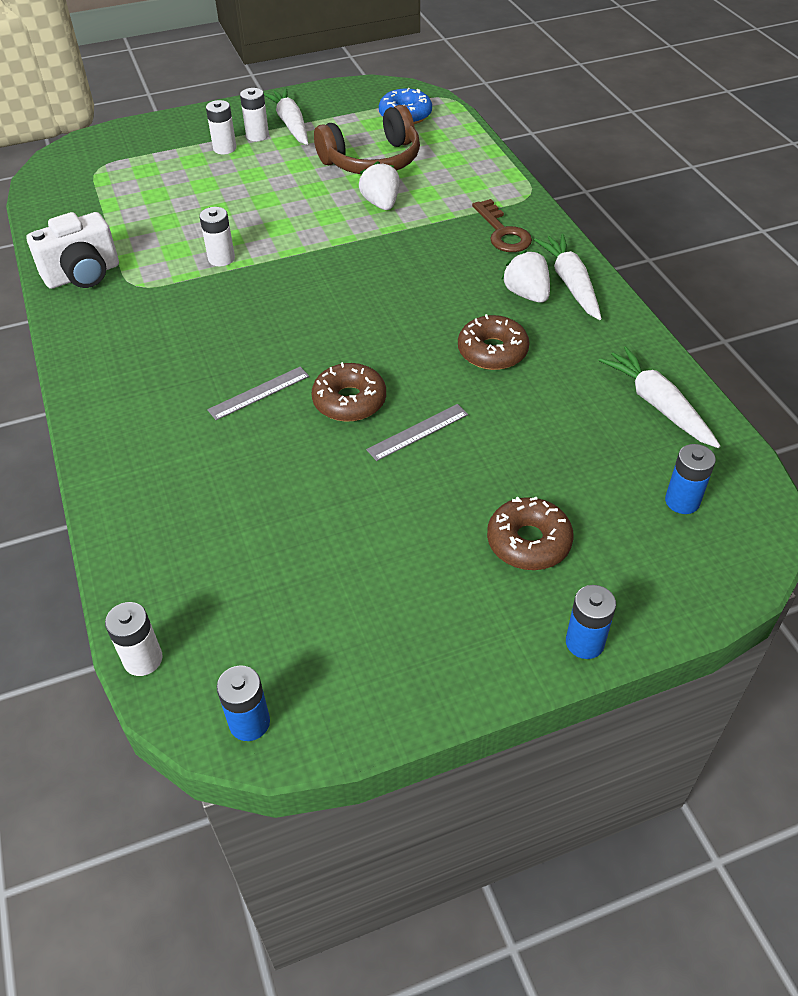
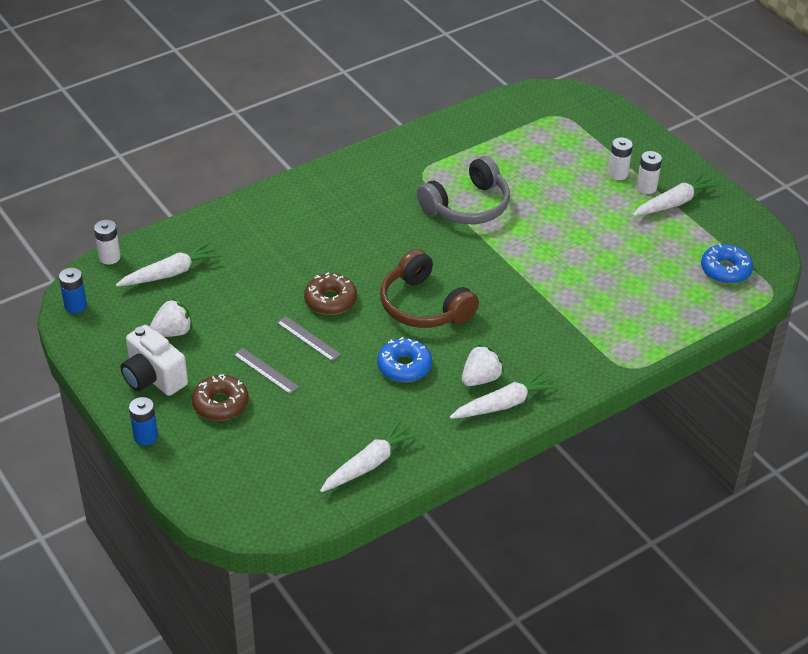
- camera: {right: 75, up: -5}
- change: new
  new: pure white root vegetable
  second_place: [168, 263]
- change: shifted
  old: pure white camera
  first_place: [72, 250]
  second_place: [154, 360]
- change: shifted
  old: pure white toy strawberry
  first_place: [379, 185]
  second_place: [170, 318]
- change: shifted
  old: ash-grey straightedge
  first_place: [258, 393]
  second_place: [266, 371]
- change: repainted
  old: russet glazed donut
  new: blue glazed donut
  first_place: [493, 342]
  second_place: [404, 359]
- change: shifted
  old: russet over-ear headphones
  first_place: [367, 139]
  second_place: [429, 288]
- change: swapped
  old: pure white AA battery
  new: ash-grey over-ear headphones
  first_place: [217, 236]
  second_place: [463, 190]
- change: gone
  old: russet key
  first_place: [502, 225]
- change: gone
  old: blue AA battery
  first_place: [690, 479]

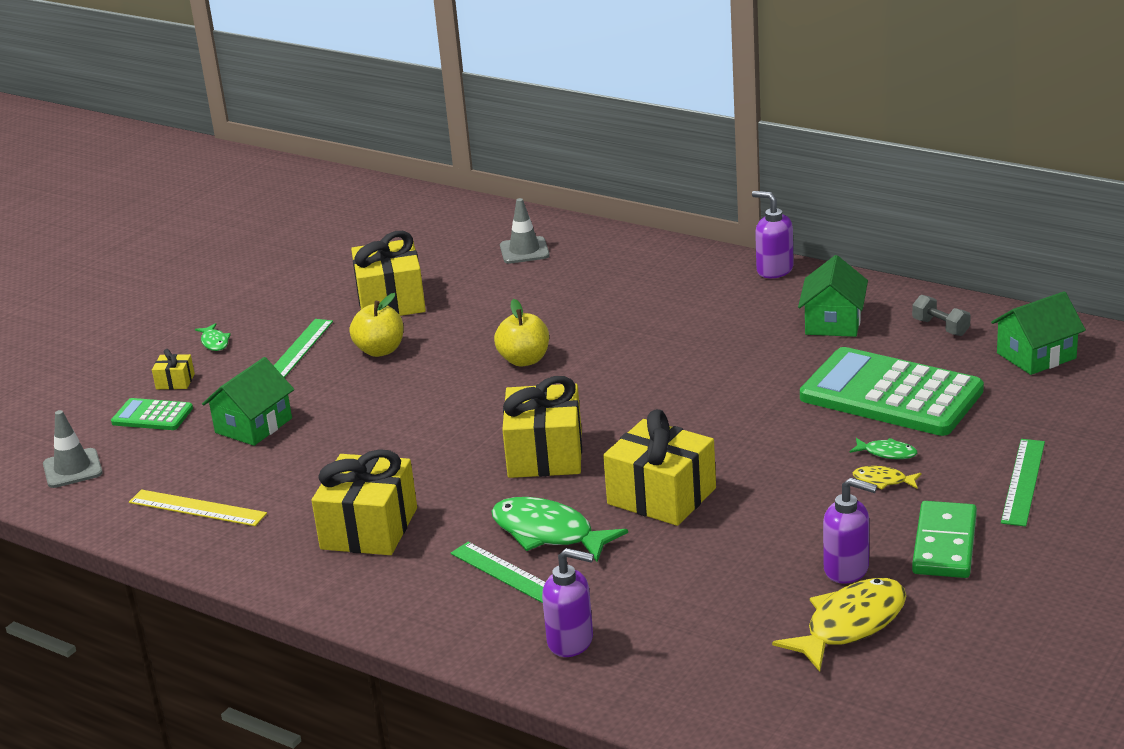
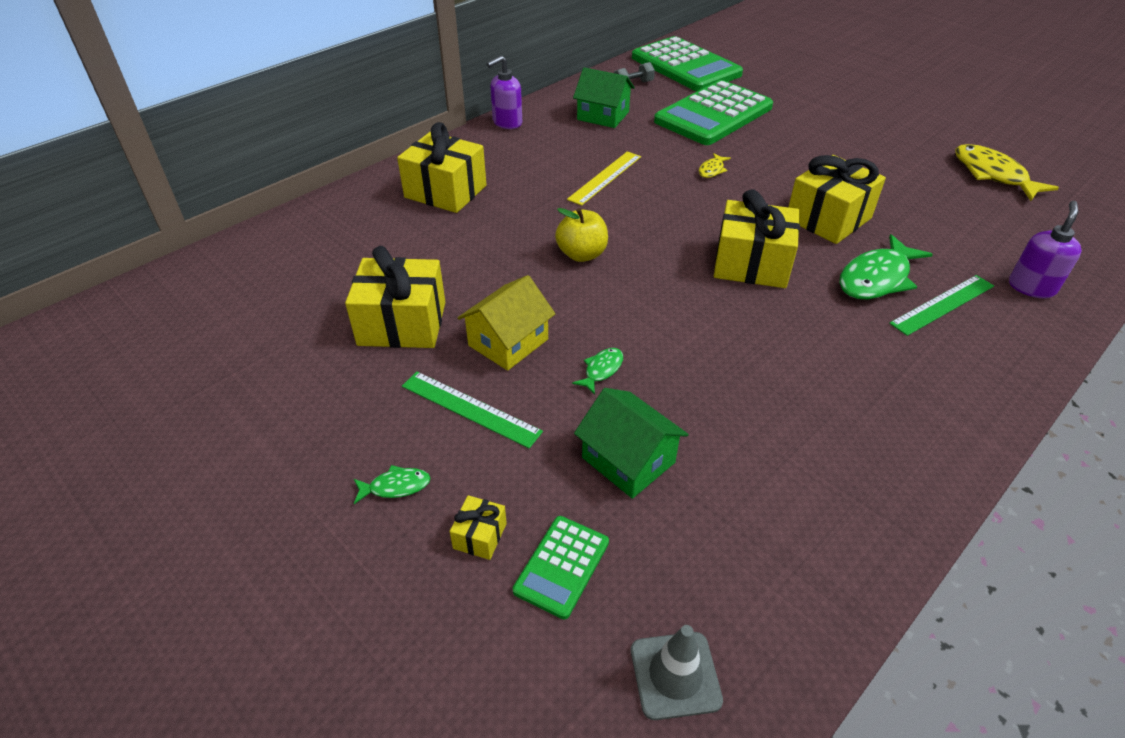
- camera: {right: -80, up: 15}
- change: shifted
  old: bright yellow present
  first_place: [364, 502]
  second_place: [442, 167]
- change: swapped
  old: bright yellow apple fruit
  new: bright yellow cottage
  first_place: [376, 325]
  second_place: [506, 323]
- change: shifted
  old: bright yellow straightedge
  first_place: [198, 507]
  second_place: [604, 178]
- change: shifted
  old: green fish
  first_place: [883, 448]
  second_place: [597, 371]
- change: swapped
  old: green cottage
  new: green adding machine
  first_place: [1038, 333]
  second_place: [687, 63]
- change: shifted
  old: bright yellow fish
  first_place: [887, 477]
  second_place: [715, 165]
- change: gone
  old: ash-grey safety cone
  first_place: [525, 231]
- change: gone
  old: purple pump bottle
  first_place: [850, 531]
- change: gone
  old: green domino
  first_place: [944, 539]
- change: gone
  old: green straightedge
  first_place: [1023, 483]

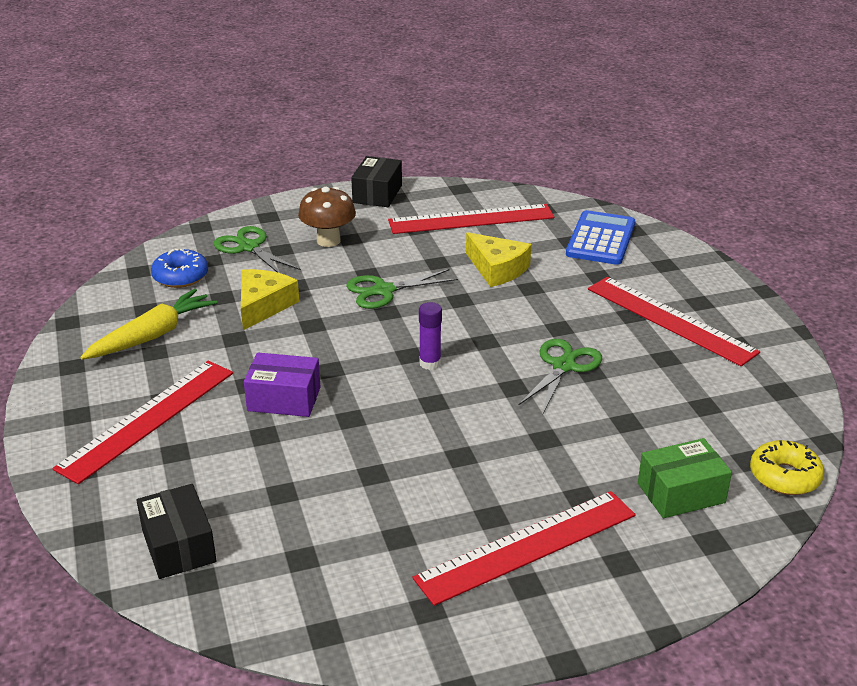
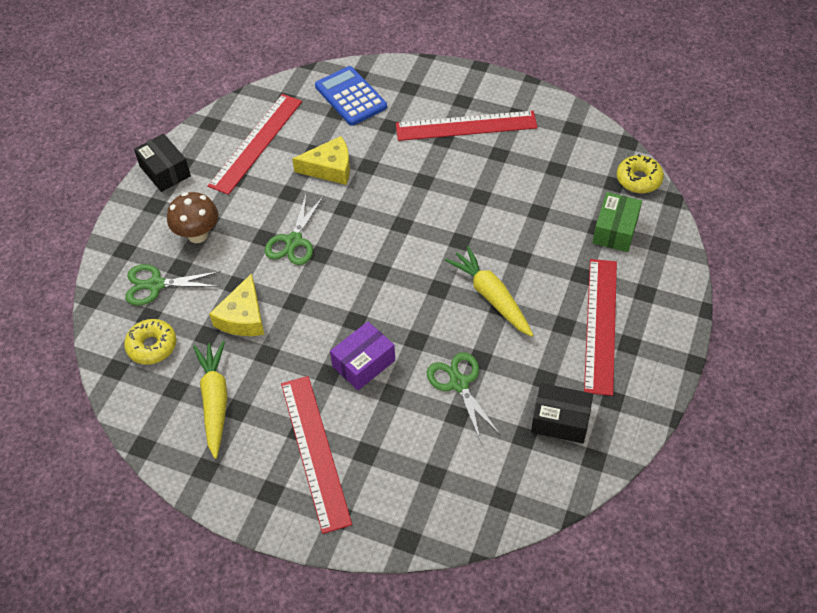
- camera: {right: -50, up: 20}
- change: repainted
  old: blue glazed donut
  new: bright yellow glazed donut
  first_place: [179, 268]
  second_place: [150, 342]
- change: rotated
  old: bright yellow cheese
  first_place: [270, 299]
  second_place: [236, 304]
  degrees: -135
- change: shifted
  old: green shears
  first_place: [560, 376]
  second_place: [463, 397]
- change: new
  new: bright yellow root vegetable
  second_place: [489, 291]
- change: shifted
  old: jet-black box
  first_place: [176, 531]
  second_place: [562, 413]
- change: gone
  old: purple stick of glue
  first_place: [430, 336]

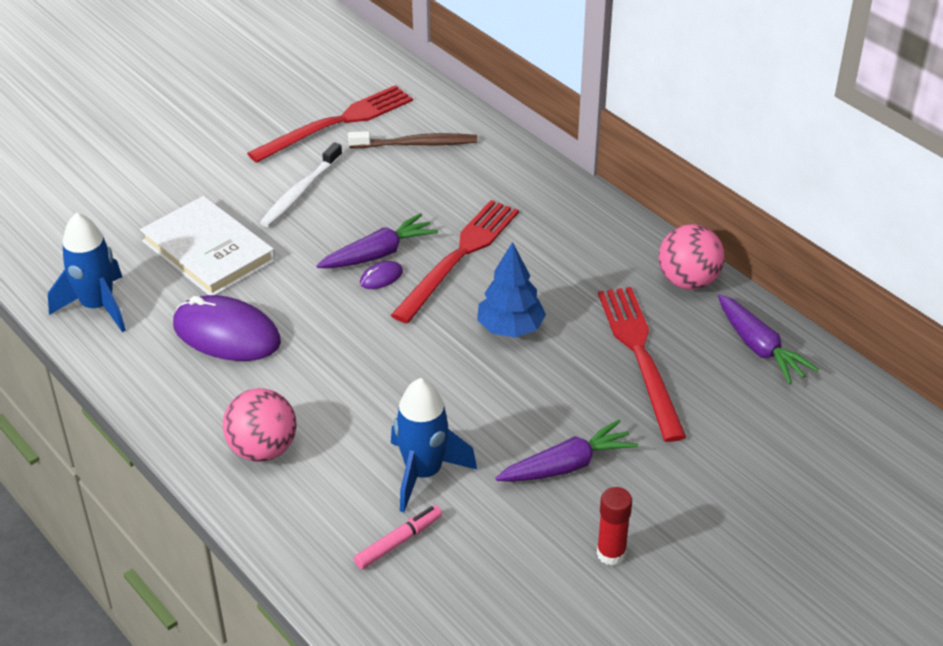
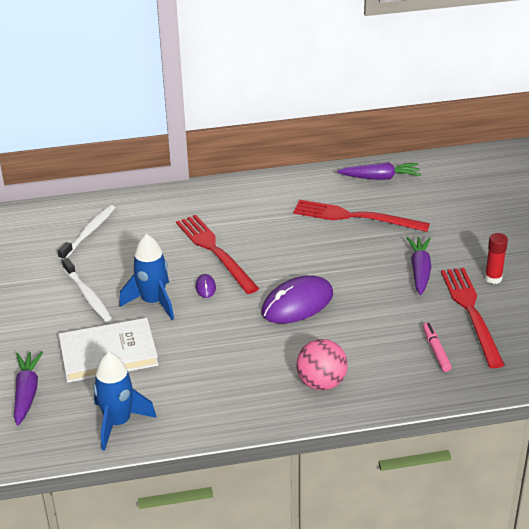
- camera: {right: -60, up: -5}
- change: shifted
  old: purple root vegetable
  first_place: [377, 240]
  second_place: [28, 388]
- change: repainted
  old: russet tooth brush
  new: pure white tooth brush
  first_place: [412, 139]
  second_place: [86, 232]
- change: shifted
  old: blue rocket
  first_place: [434, 445]
  second_place: [146, 277]
- change: shifted
  old: purple mouse
  first_place: [227, 328]
  second_place: [297, 299]
- change: shifted
  old: red fork
  first_place: [330, 124]
  second_place: [473, 318]
- change: gone
  old: blue tree
  first_place: [511, 289]
- change: gone
  old: rose-pink ball
  first_place: [692, 257]

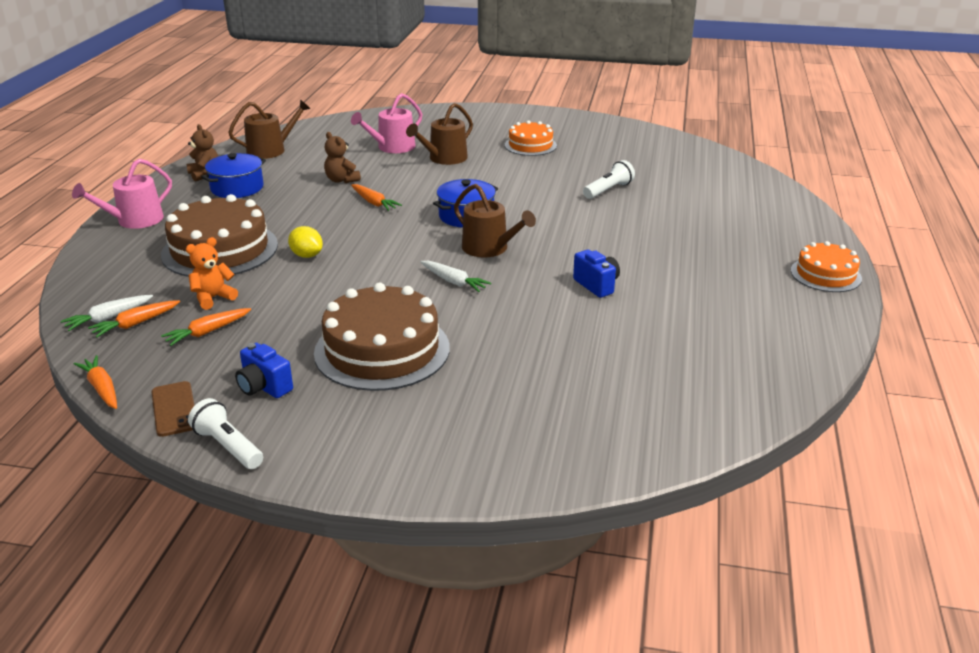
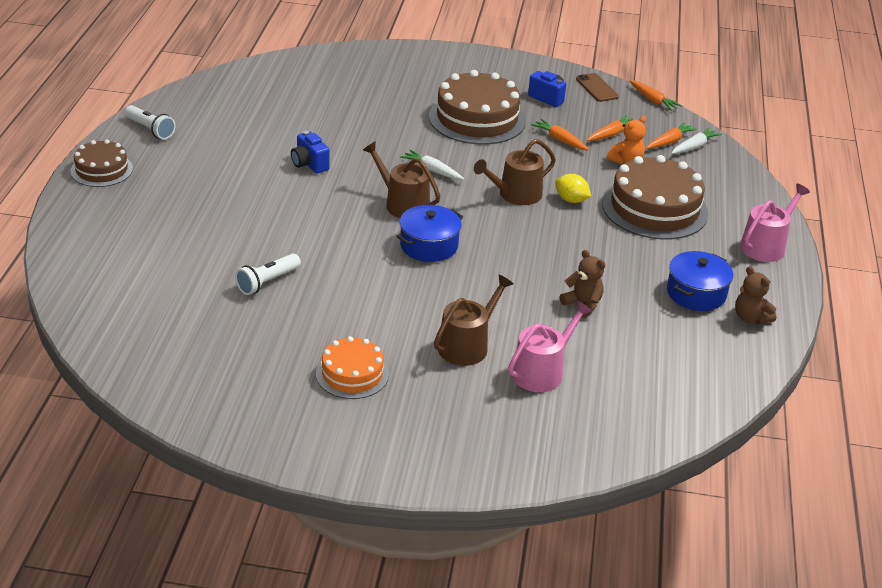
- camera: {right: 175, up: 5}
- change: repainted
  old: bright orange layer cake
  new: russet layer cake
  first_place: [826, 266]
  second_place: [101, 163]
- change: shifted
  old: pure white torch
  first_place: [225, 433]
  second_place: [150, 122]
- change: shifted
  old: russet watering pot
  first_place: [269, 129]
  second_place: [515, 172]
- change: shifted
  old: bright orange root vegetable
  first_place: [376, 197]
  second_place: [560, 135]

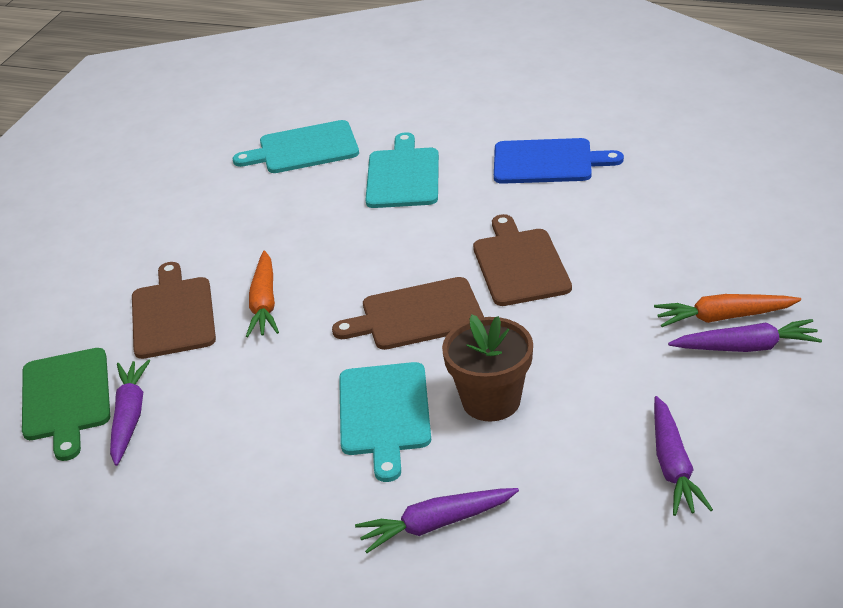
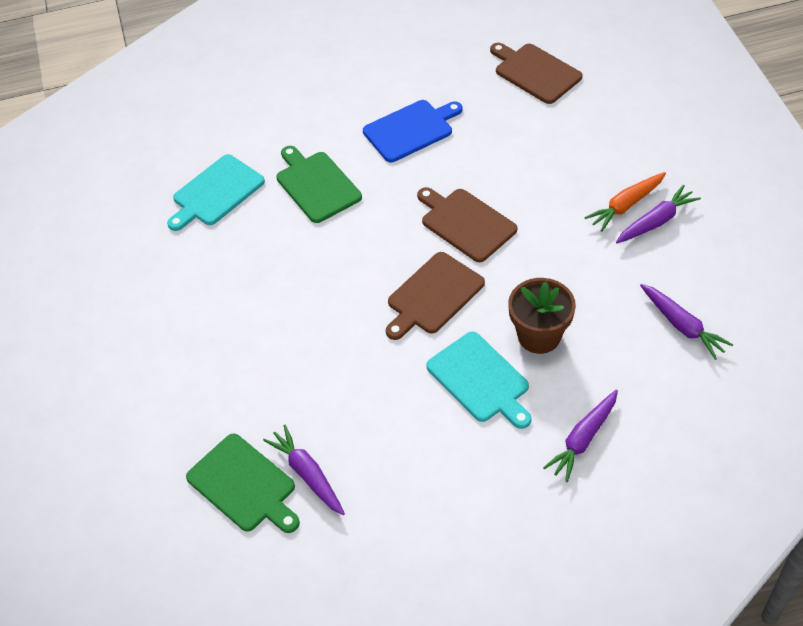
- camera: {right: -35, up: 15}
- change: repainted
  old: turquoise chopping board
  new: green chopping board
  first_place: [402, 170]
  second_place: [319, 184]
- change: shifted
  old: russet chopping board
  first_place: [174, 310]
  second_place: [536, 73]
- change: gone
  old: bright orange root vegetable
  first_place: [262, 293]

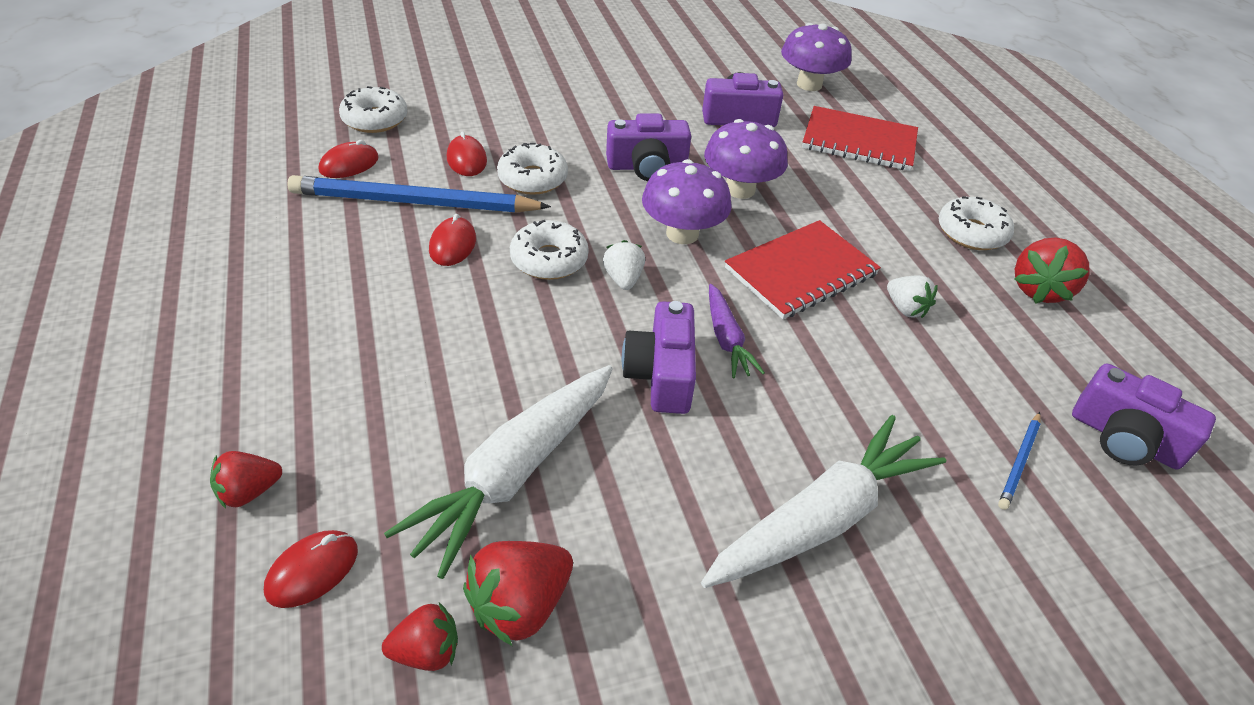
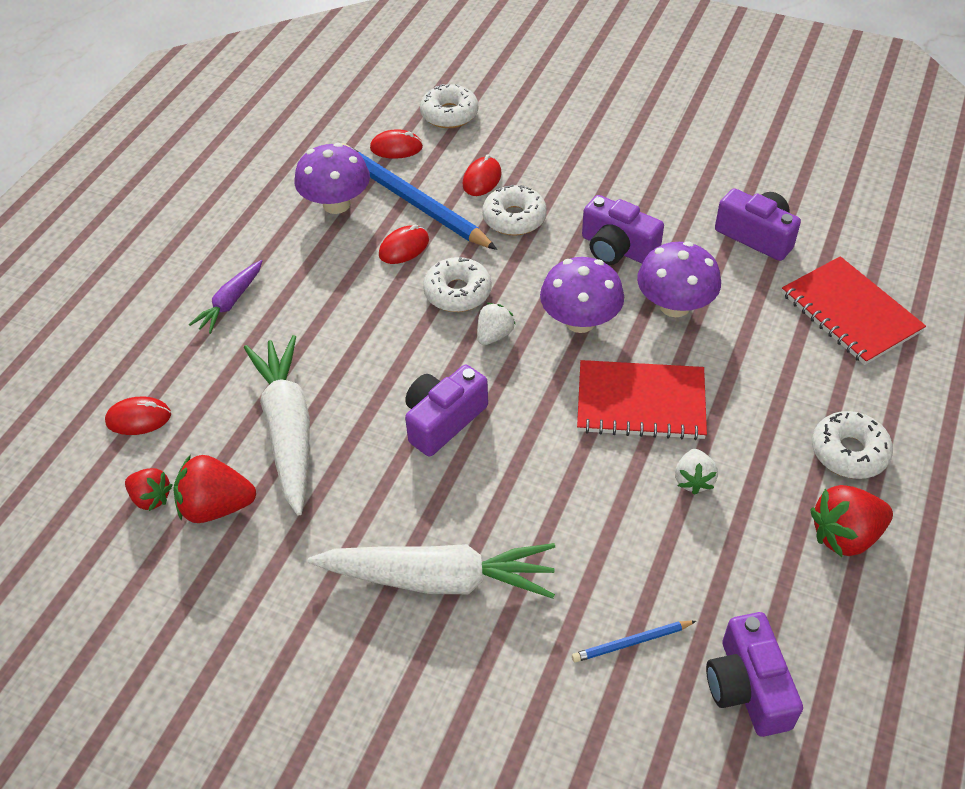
- camera: {right: 45, up: 5}
- change: shifted
  old: purple root vegetable
  first_place: [737, 331]
  second_place: [225, 297]
- change: rotated
  old: pure white root vegetable
  first_place: [498, 472]
  second_place: [277, 425]
  degrees: 90
- change: shifted
  old: purple mushroom
  first_place: [816, 57]
  second_place: [332, 178]
- change: gone
  old: red toy strawberry
  first_place: [246, 479]

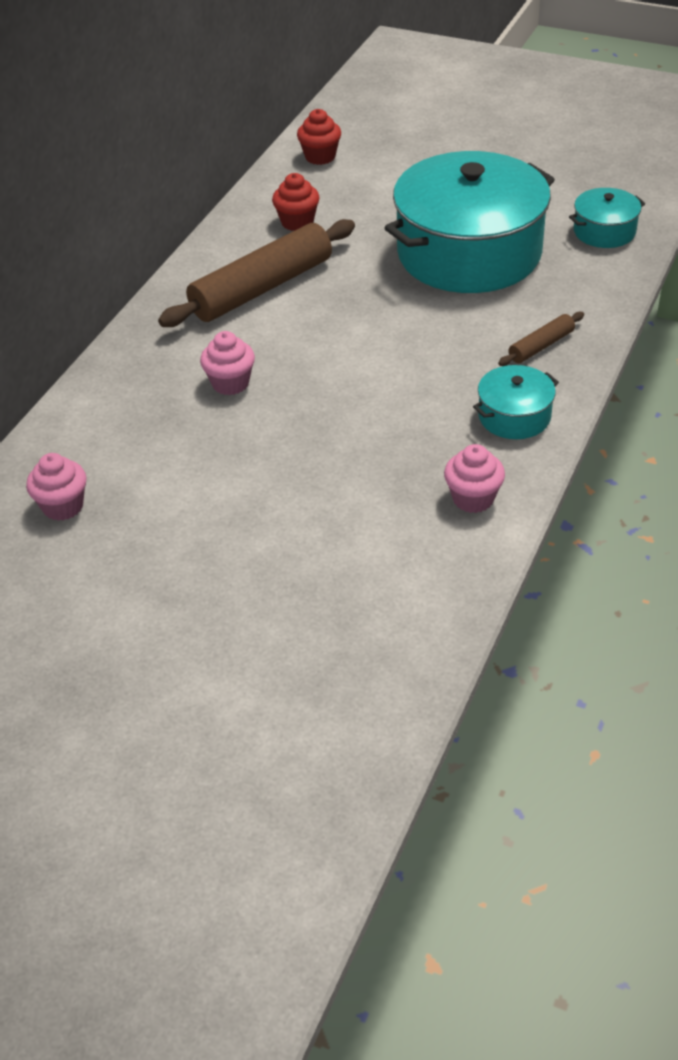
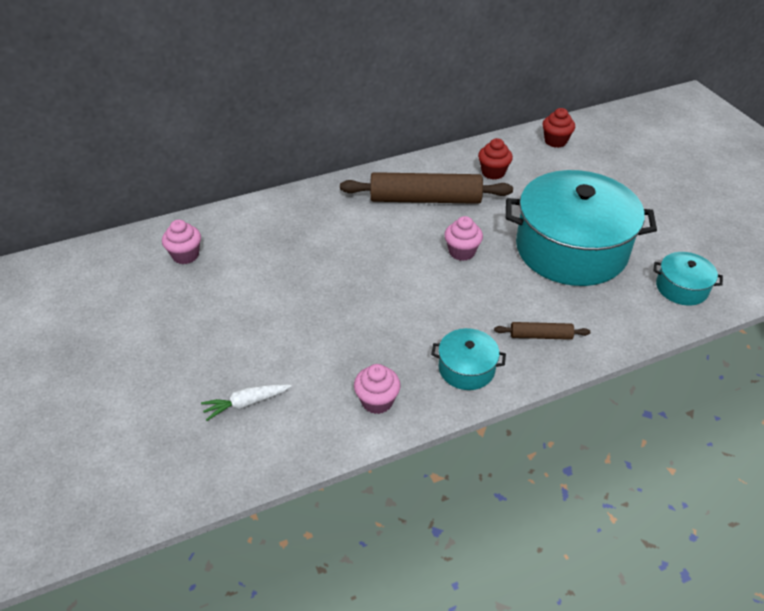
- camera: {right: 40, up: 0}
- change: new
  new: pure white root vegetable
  second_place: [246, 402]
- change: shifted
  old: rose-pink fairy cake
  first_place: [227, 363]
  second_place: [463, 238]

